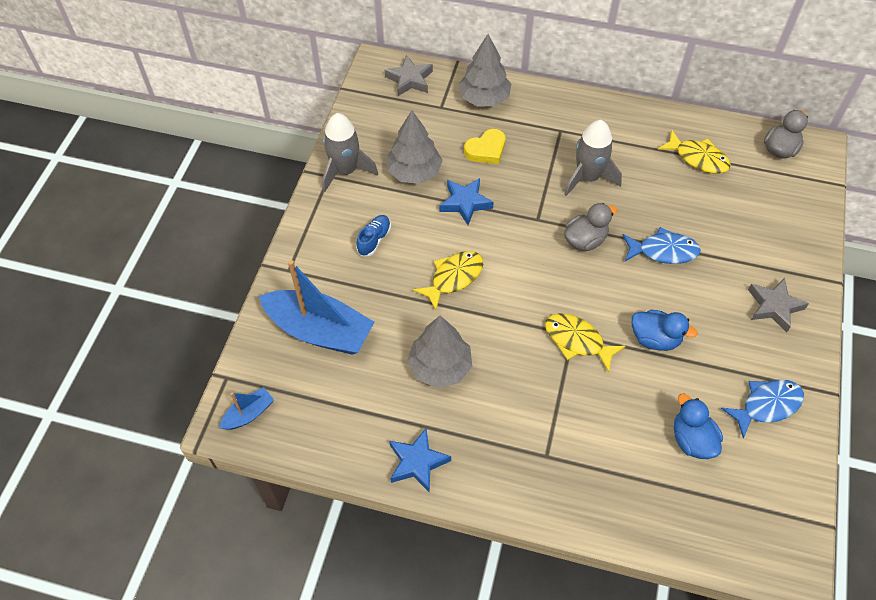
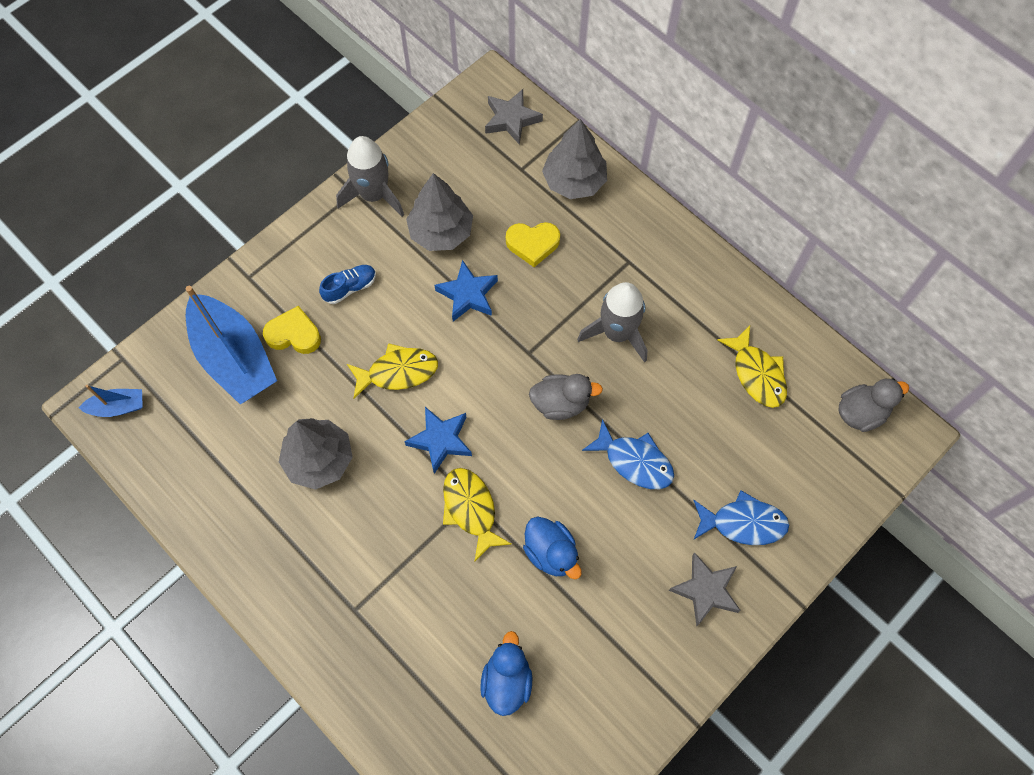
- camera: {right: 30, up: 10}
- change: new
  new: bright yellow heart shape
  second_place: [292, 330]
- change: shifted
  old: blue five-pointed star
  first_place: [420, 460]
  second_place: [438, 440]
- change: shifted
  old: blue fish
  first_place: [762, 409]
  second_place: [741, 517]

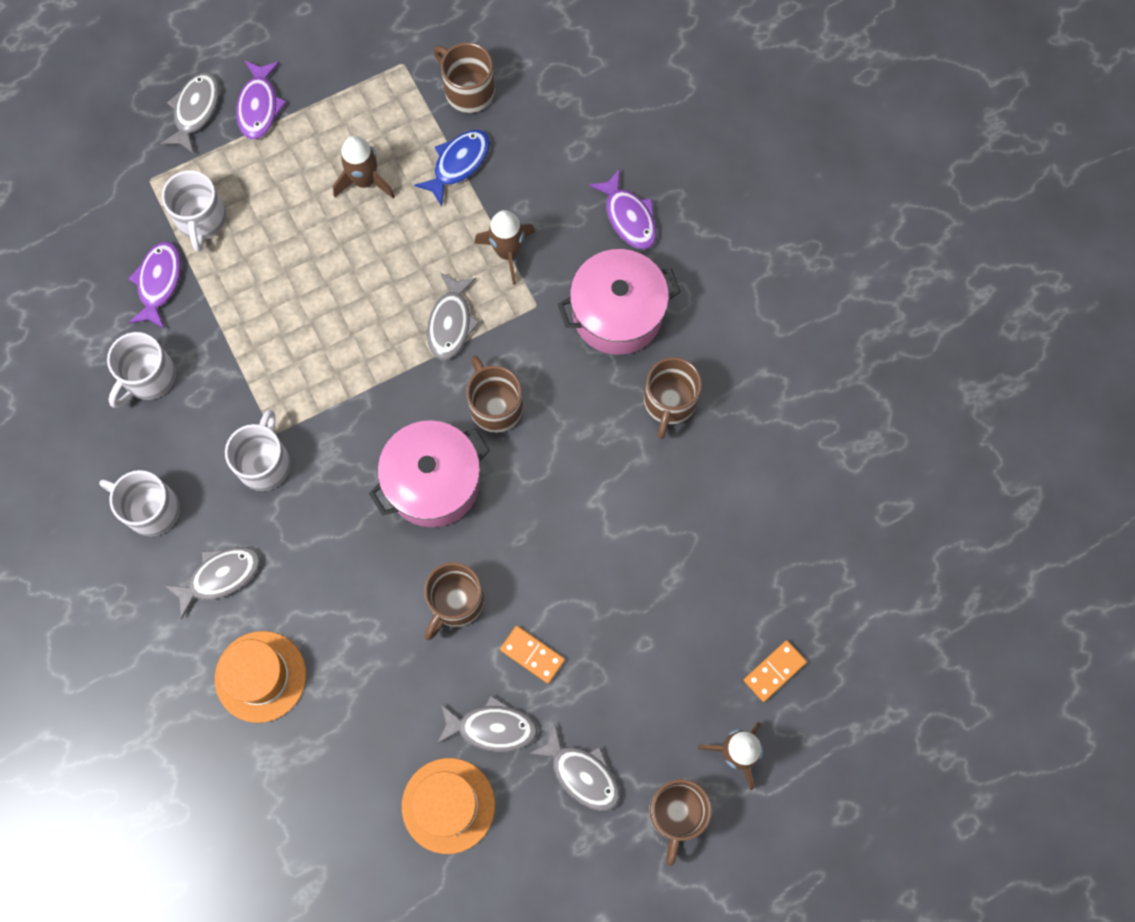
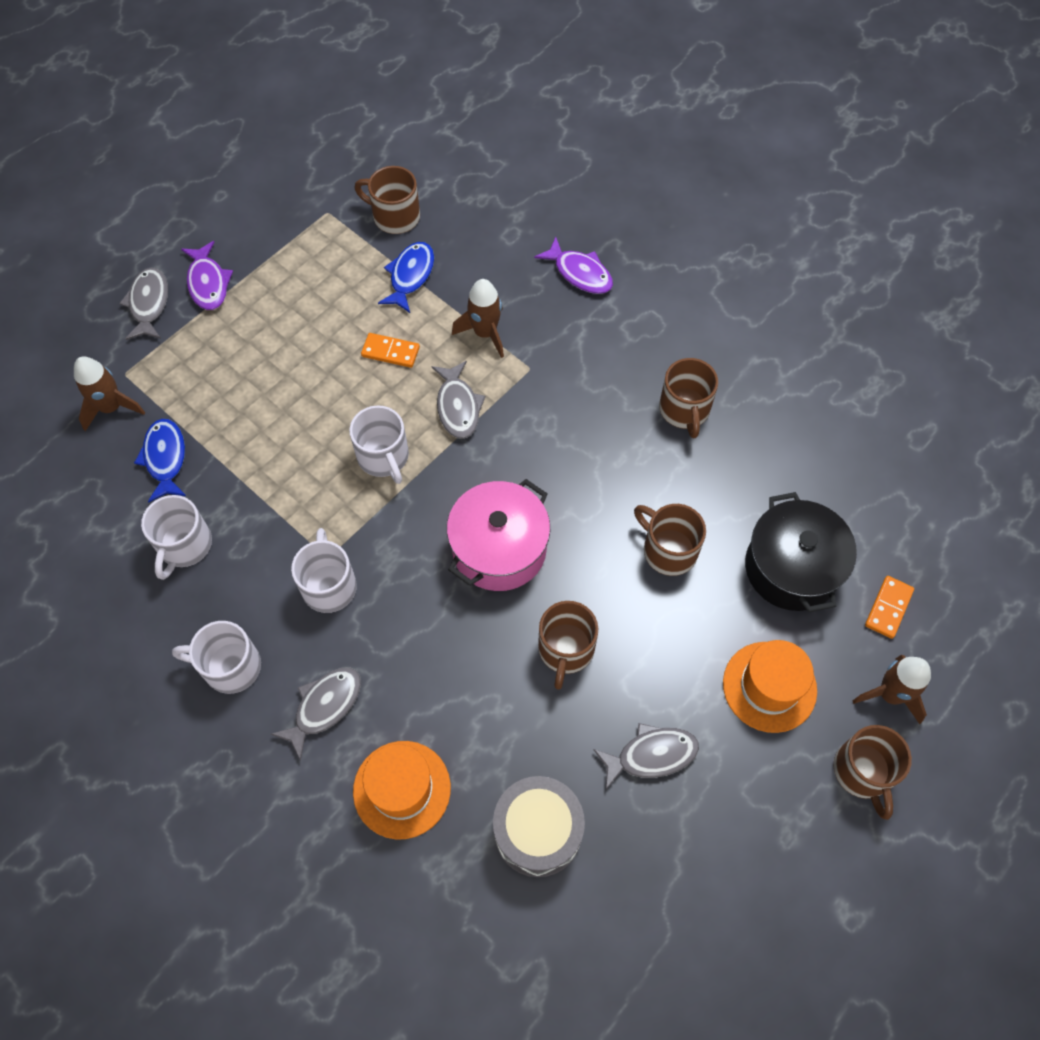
- camera: {right: -20, up: -10}
- change: shifted
  old: russet rocket
  first_place: [364, 167]
  second_place: [109, 394]
- change: repainted
  old: purple fish
  new: blue fish
  first_place: [154, 285]
  second_place: [160, 461]
- change: shifted
  old: pure white tea mug
  first_place: [194, 211]
  second_place: [379, 444]
- change: shifted
  old: bright orange domino
  first_place: [532, 654]
  second_place: [390, 350]
- change: new
  new: ash-grey snare drum
  second_place: [539, 826]
- change: shifted
  old: russet tea mug
  first_place: [494, 394]
  second_place: [670, 540]
- change: shifted
  old: bright orange hat
  first_place: [448, 806]
  second_place: [770, 686]
- change: new
  new: jet-black pot
  second_place: [801, 552]
- change: gone
  old: ash-grey fish
  first_place: [574, 767]
- change: gone
  old: rose-pink pot
  first_place: [619, 302]

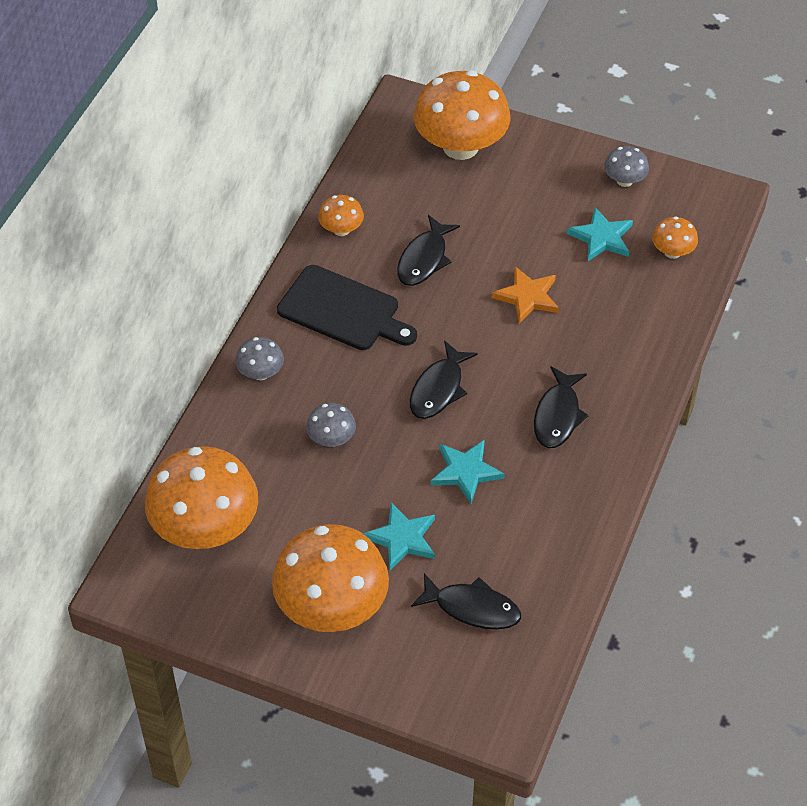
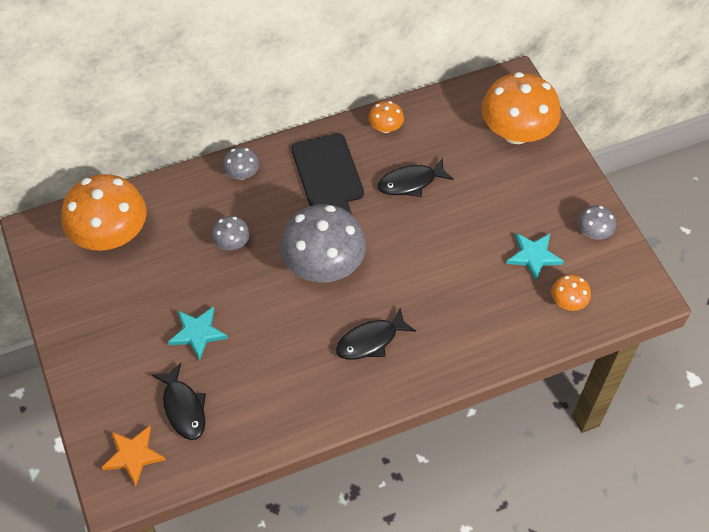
- camera: {right: 45, up: 5}
- change: shifted
  old: bright orange five-pointed star
  first_place: [525, 295]
  second_place: [133, 456]
- change: swapped
  old: jet-black fish
  new: ash-grey mushroom
  first_place: [444, 380]
  second_place: [323, 243]
- change: gone
  old: bright orange mushroom
  first_place: [330, 578]
- change: gone
  old: turquoise five-pointed star
  first_place: [468, 472]

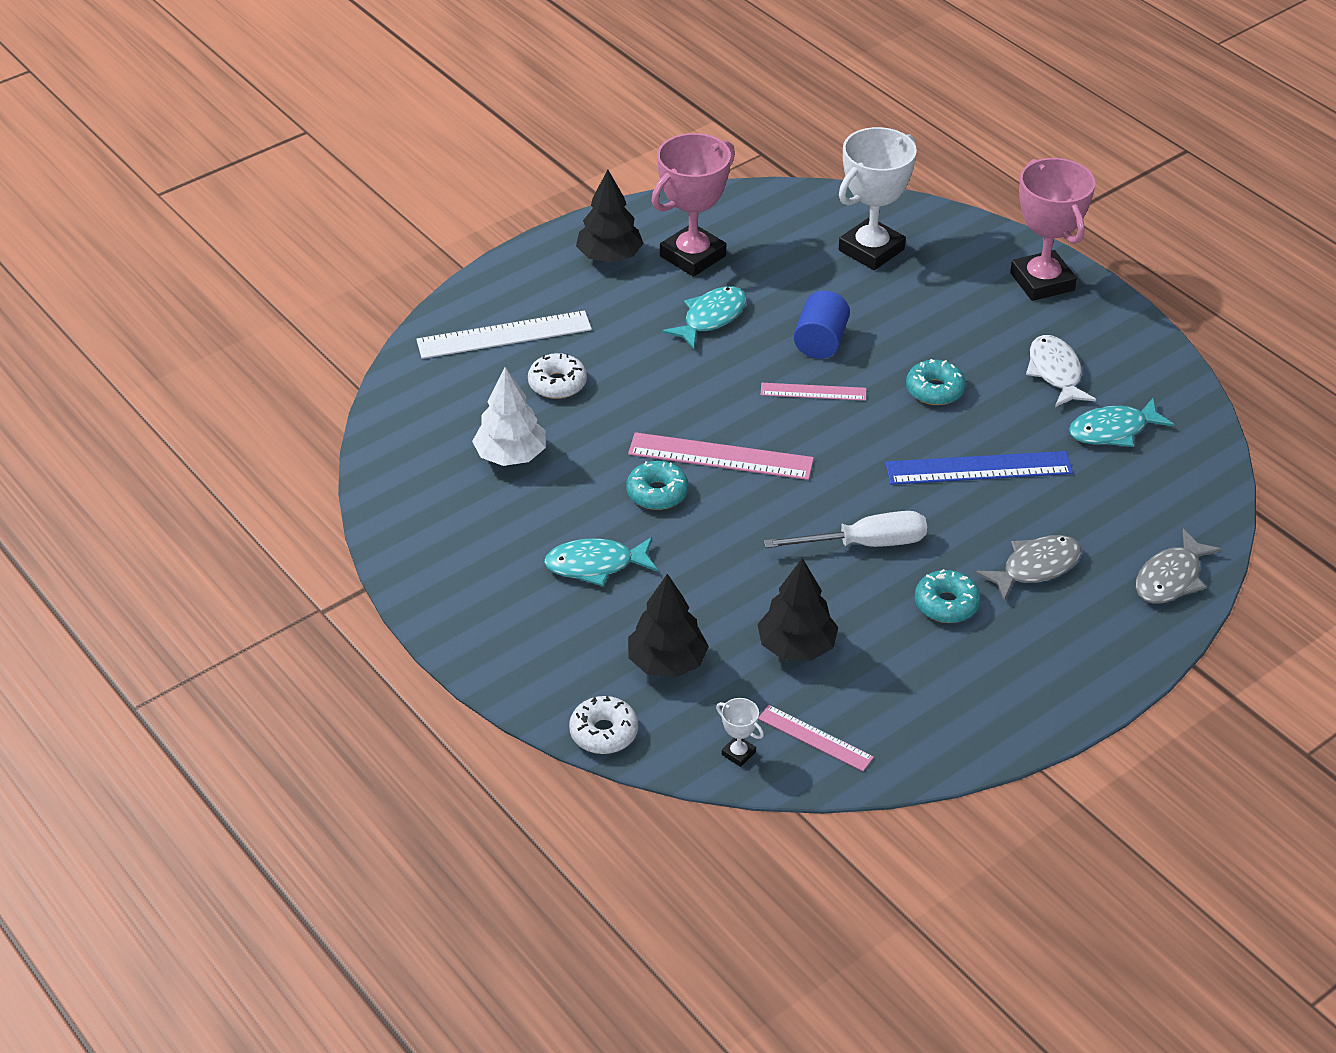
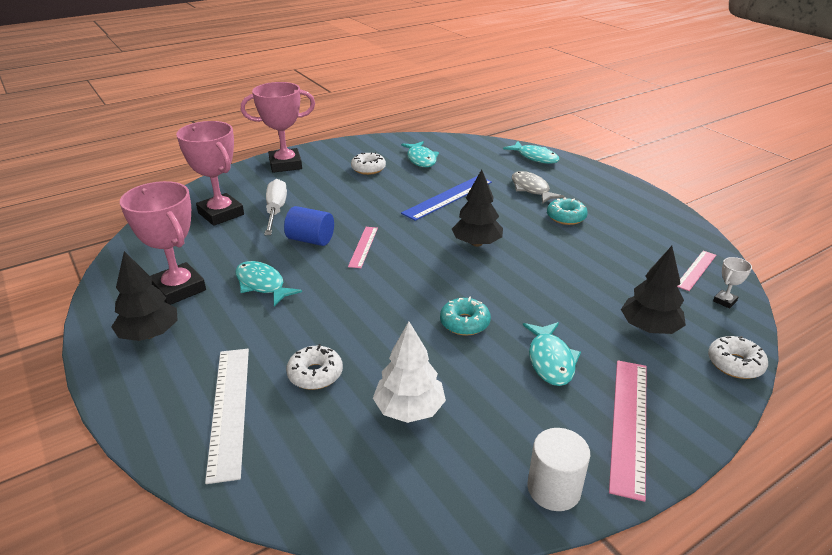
- camera: {right: -85, up: -10}
- change: repainted
  old: pure white award cup
  new: rose-pink award cup
  first_place: [878, 198]
  second_place: [210, 173]
- change: shifted
  old: pure white flat screwdriver
  first_place: [845, 529]
  second_place: [275, 207]
- change: swapped
  old: pure white fish
  new: pure white glazed donut
  first_place: [1061, 371]
  second_place: [368, 163]
- change: rotated
  old: blue straightedge
  first_place: [979, 468]
  second_place: [446, 198]
  degrees: 45
- change: shifted
  old: jet-black tree
  first_place: [797, 609]
  second_place: [477, 208]
- change: repainted
  old: ash-grey fish
  new: turquoise fish
  first_place: [1179, 566]
  second_place: [531, 152]
- change: new
  new: pure white cylinder
  second_place: [558, 469]
- change: shifted
  old: rose-pink straightedge
  first_place: [721, 456]
  second_place: [627, 431]
- change: gone
  old: turquoise glazed donut
  first_place: [936, 382]

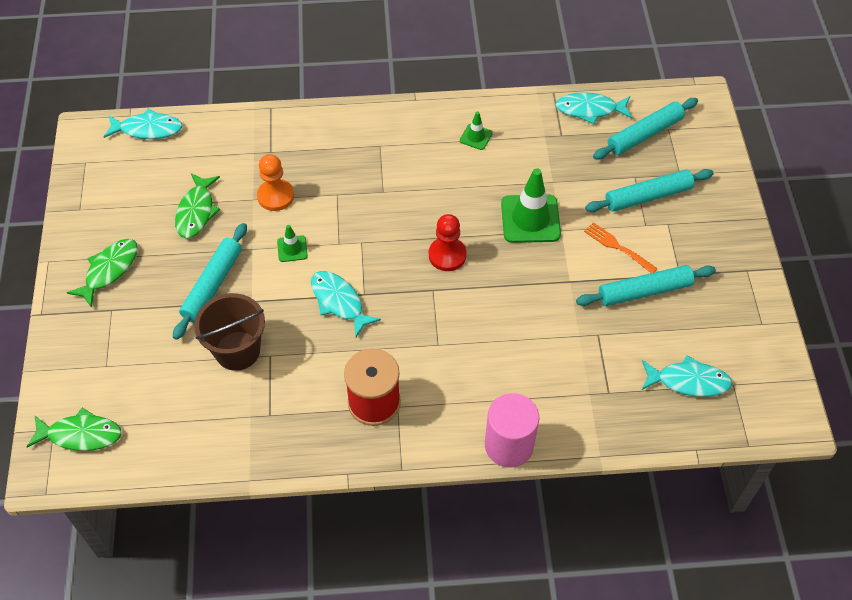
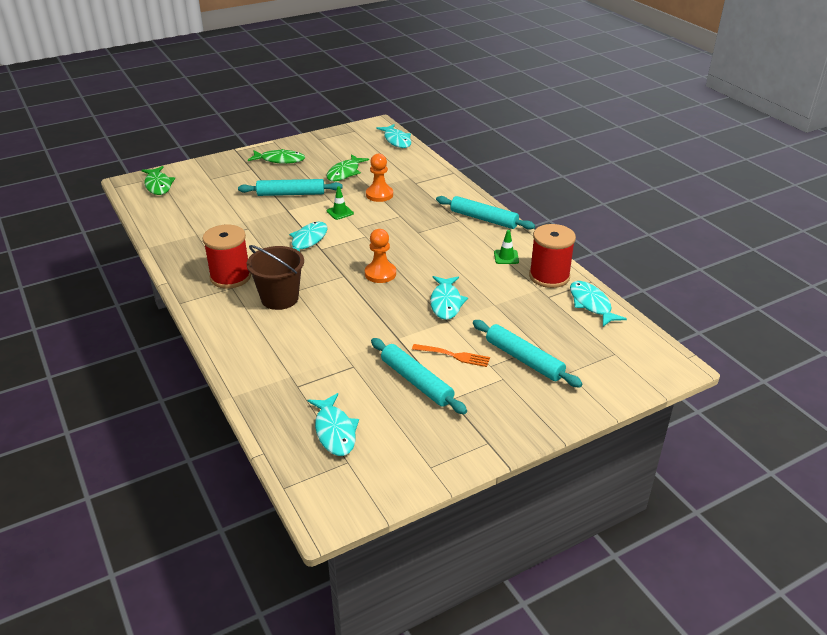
- camera: {right: 65, up: -20}
- change: shifted
  old: russet sand bucket
  first_place: [229, 332]
  second_place: [275, 277]
- change: rotated
  old: green fish
  first_place: [197, 205]
  second_place: [347, 167]
  degrees: -45
- change: repainted
  old: red pawn
  new: bright orange pawn
  first_place: [448, 242]
  second_place: [380, 256]
- change: rotated
  old: bright orange fork
  first_place: [621, 247]
  second_place: [451, 355]
  degrees: 90
- change: swapped
  old: green safety cone
  new: turquoise fish
  first_place: [531, 205]
  second_place: [449, 298]
- change: shifted
  old: turquoise dough roller
  first_place: [645, 129]
  second_place: [485, 213]
- change: new
  new: red bobbin
  second_place: [552, 256]
- change: gone
  old: rose-pink cylinder
  first_place: [512, 430]

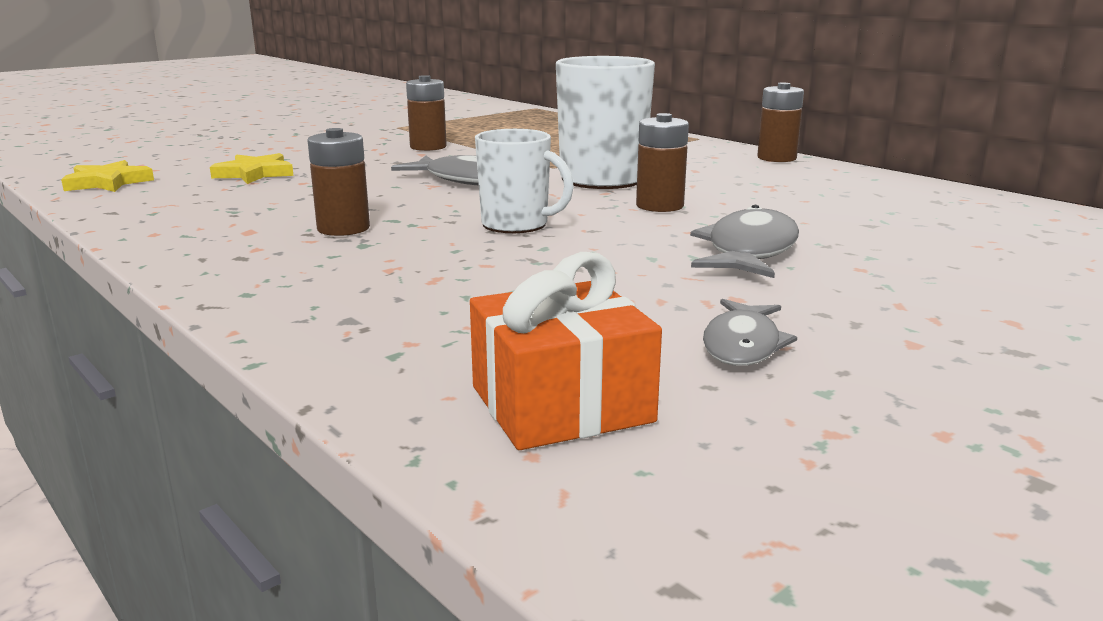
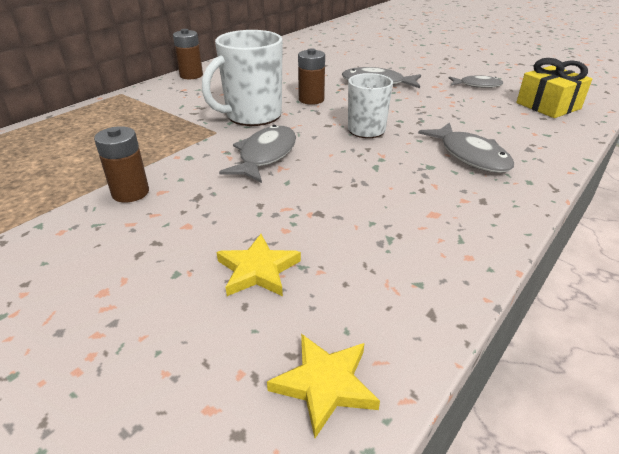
- camera: {right: -100, up: 15}
- change: new
  new: ash-grey fish
  second_place: [466, 147]
- change: repainted
  old: bright orange present
  new: bright yellow present
  first_place: [566, 351]
  second_place: [554, 88]
- change: gone
  old: russet AA battery
  first_place: [338, 182]

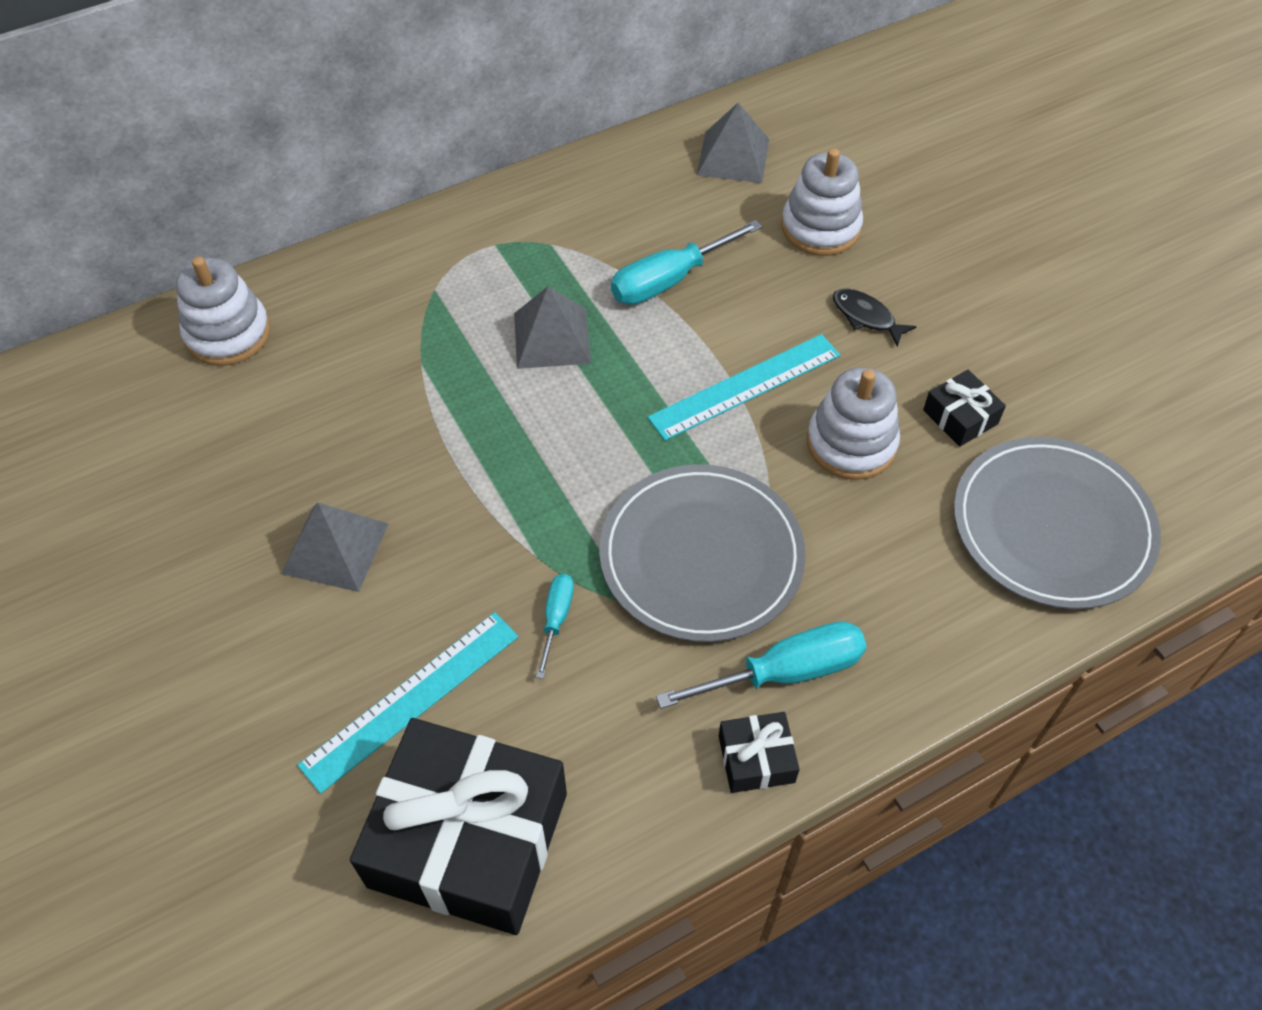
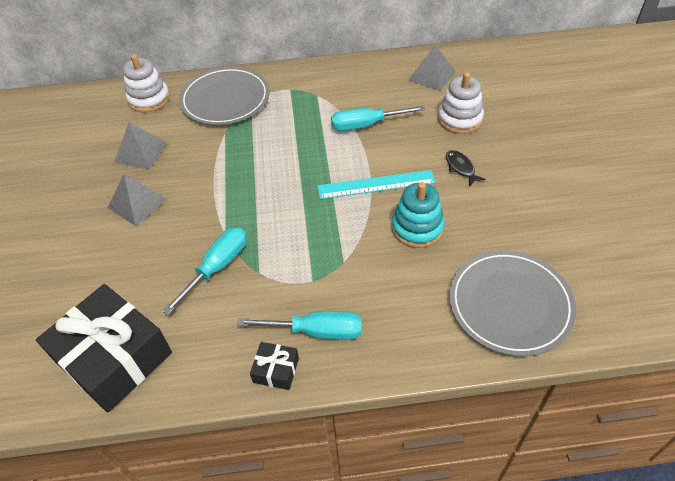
- camera: {right: 25, up: -5}
- change: shifted
  old: ash-grey pyramid shape
  first_place: [552, 327]
  second_place: [140, 146]
- change: scaled
  old: turquoise flat screwdriver
  first_place: [555, 626]
  second_place: [204, 271]
  factor: 1.84
- change: shifted
  old: ash-grey dinner plate
  first_place: [702, 553]
  second_place: [224, 96]
- change: repainted
  old: pure white ring stacker
  new: turquoise ring stacker
  first_place: [853, 423]
  second_place: [418, 215]
- change: gone
  old: turquoise straightedge
  first_place: [408, 703]
- change: gone
  old: jet-black present
  first_place: [964, 408]

